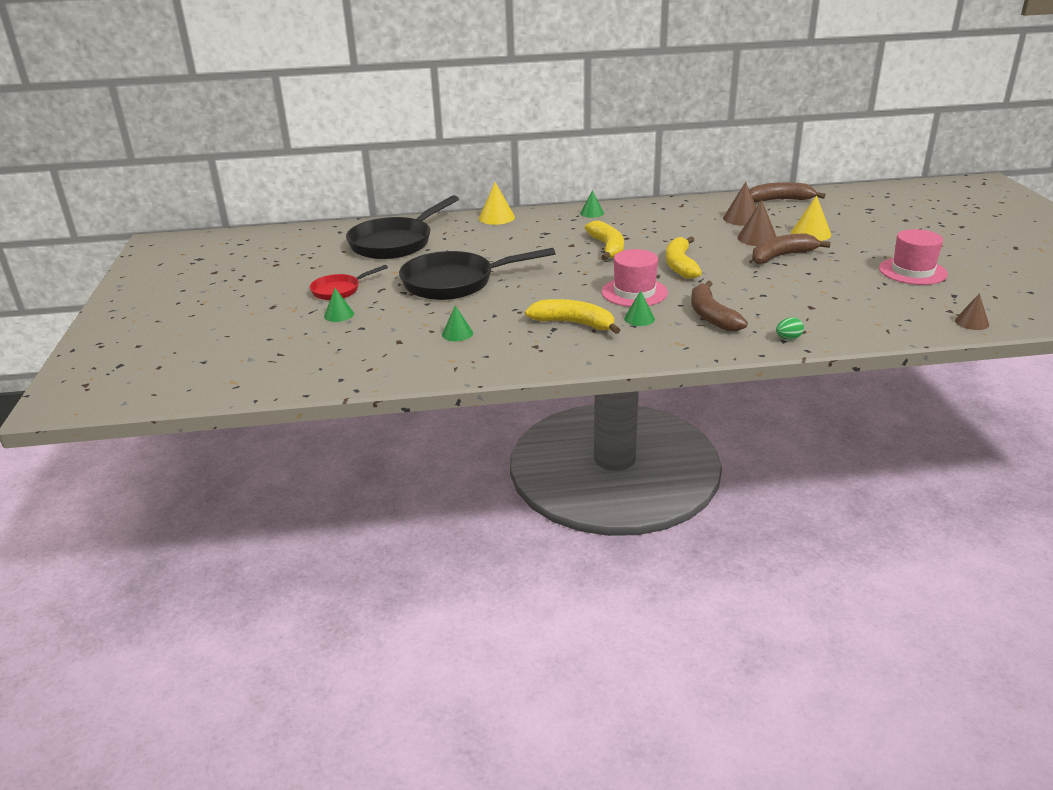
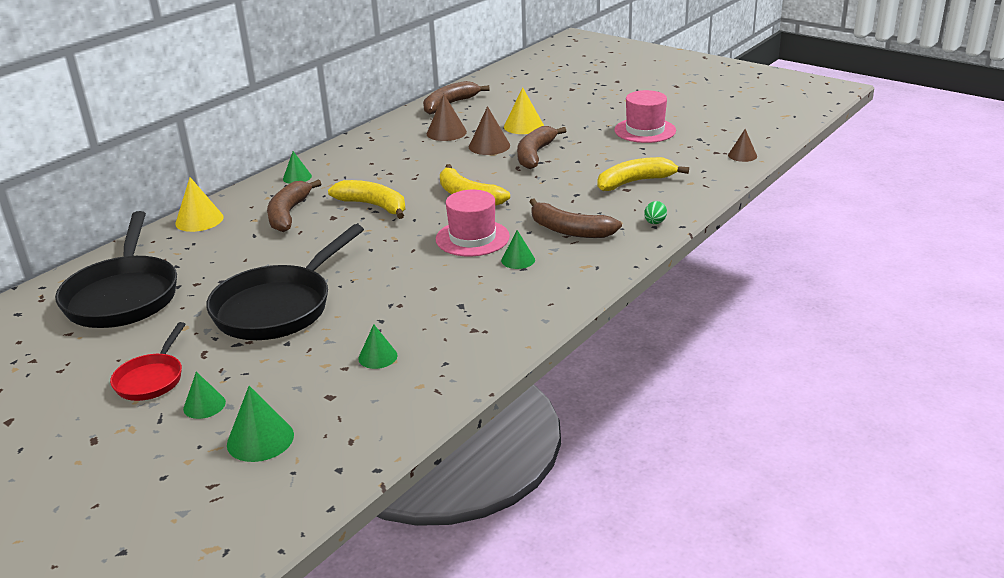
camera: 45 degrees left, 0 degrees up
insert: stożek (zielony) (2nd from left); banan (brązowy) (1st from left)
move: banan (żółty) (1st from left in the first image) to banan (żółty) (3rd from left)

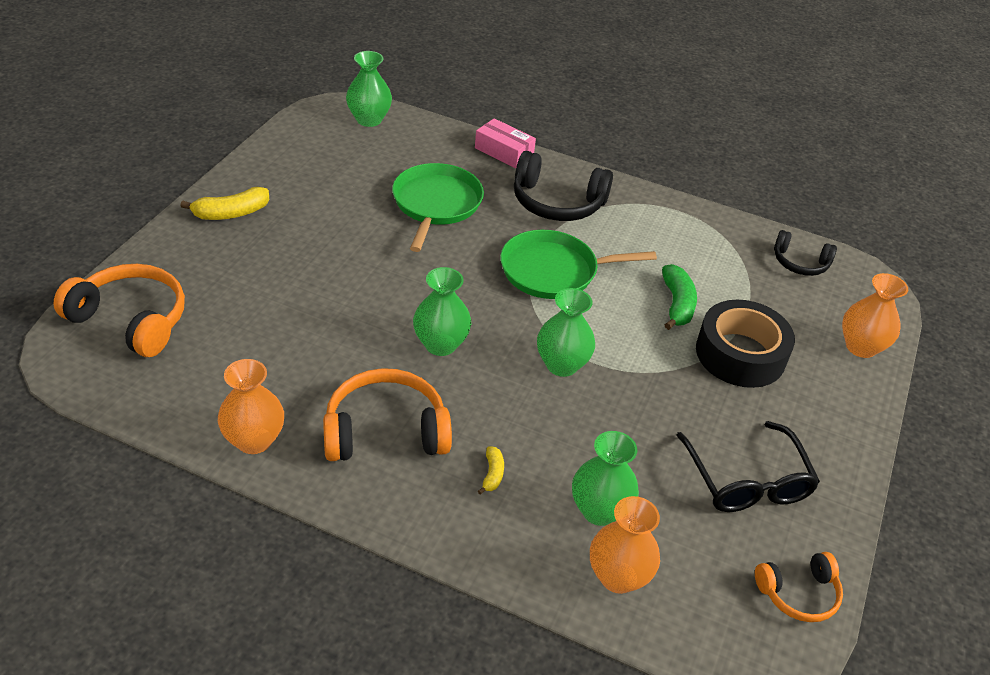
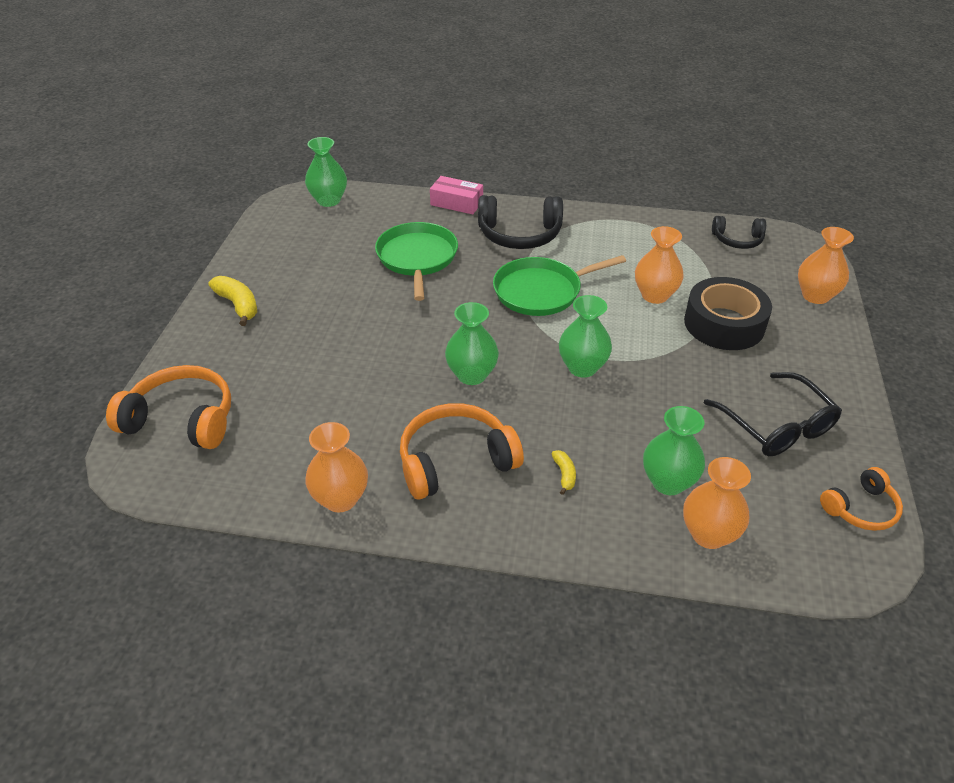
camera: 10 degrees left, 0 degrees up
replace: banan (zielony) to wazon (pomarańczowy) (2nd from left)
rotate: banan (żółty) (1st from left) 90 degrees counterclockwise

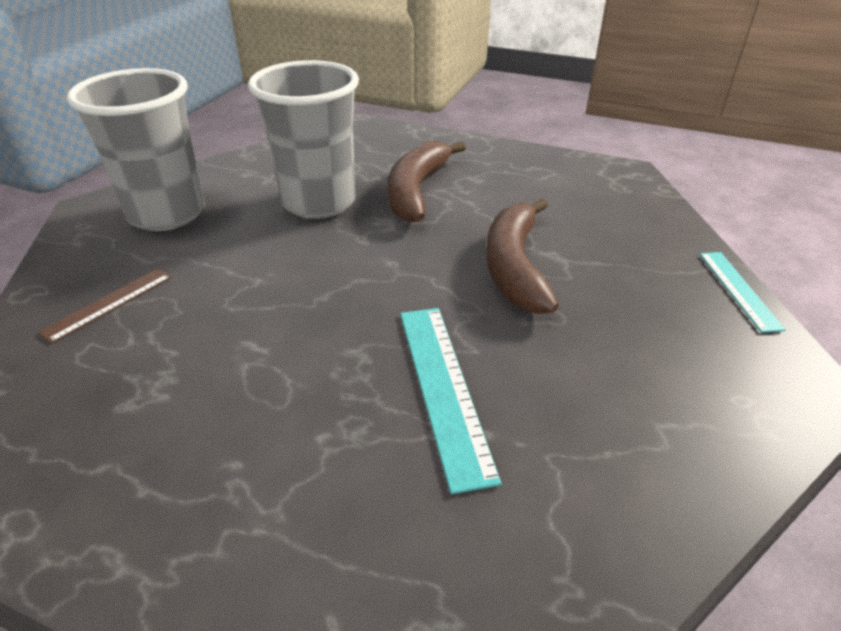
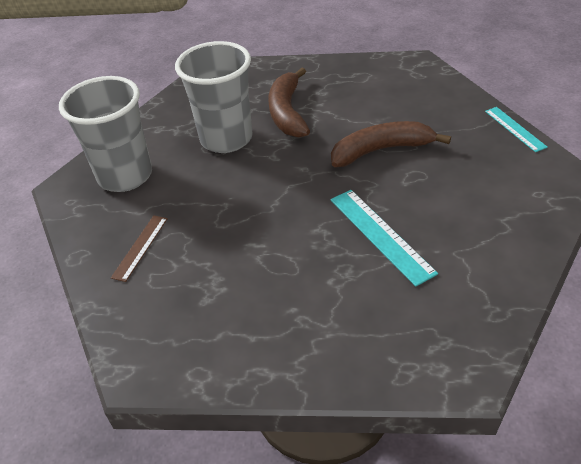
camera: 15 degrees left, 5 degrees up
rotate: banan (brązowy) (2nd from left) 90 degrees clockwise

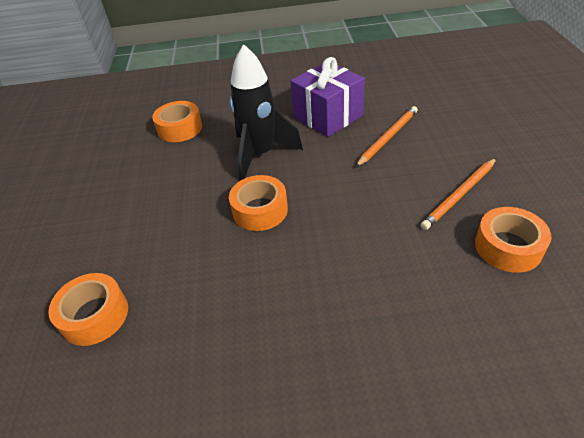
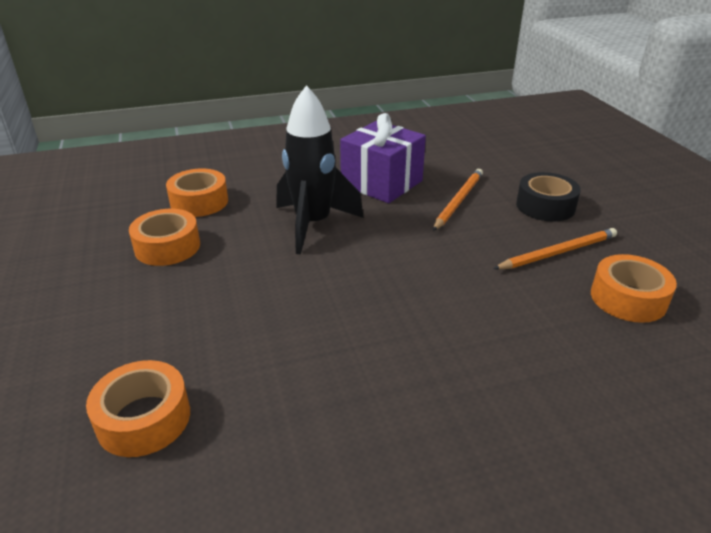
camera: 15 degrees left, 10 degrees down
insert: taśma klejąca (czarny)
move: taśma klejąca (pomarańczowy) (3rd from left in the first image) to taśma klejąca (pomarańczowy) (2nd from left)
rotate: ołówek (pomarańczowy) (2nd from left) 150 degrees counterclockwise

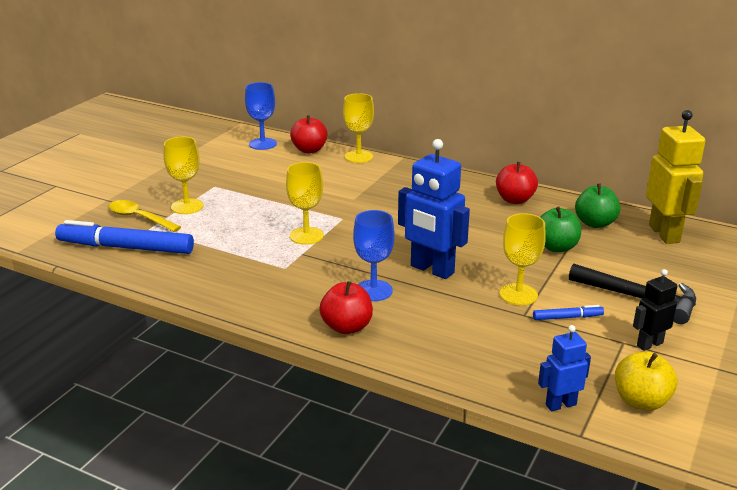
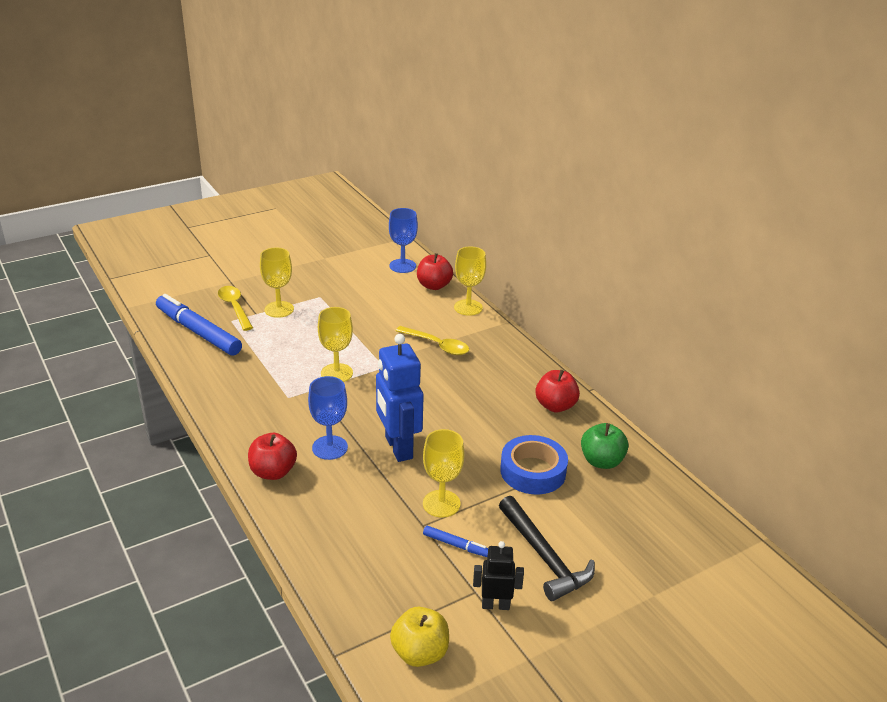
camera: 30 degrees right, 5 degrees up
delete: robot (niebieski) (2nd from left); robot (żółty)
insert: łyżka (żółty) (2nd from left)
replace: jabłko (zielony) (1st from left) to taśma klejąca (niebieski)

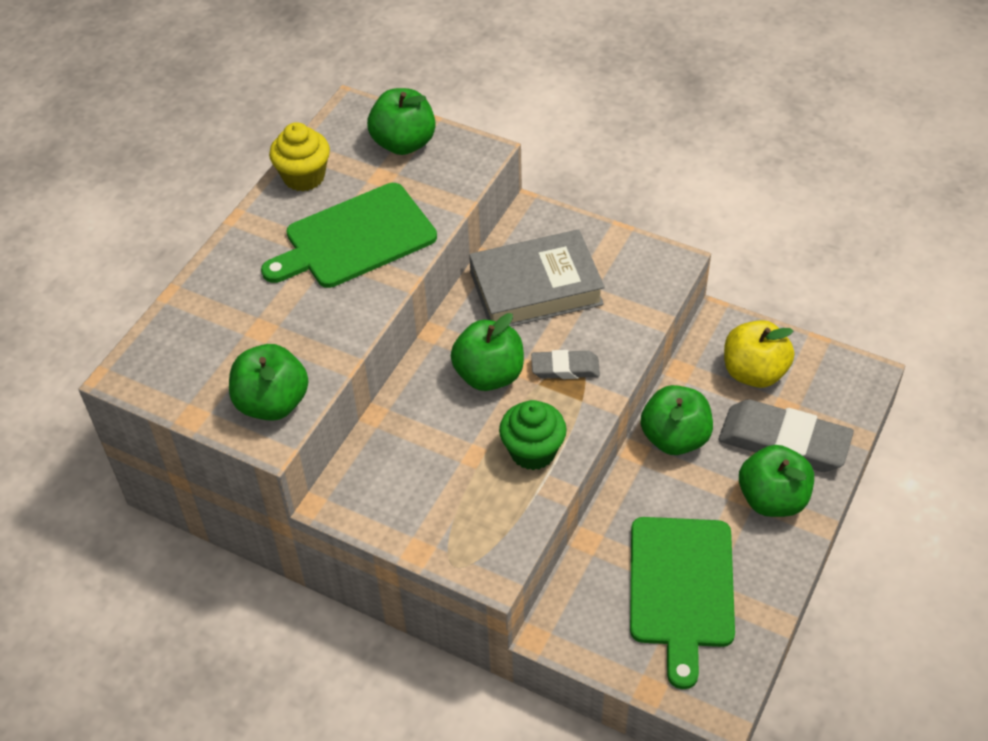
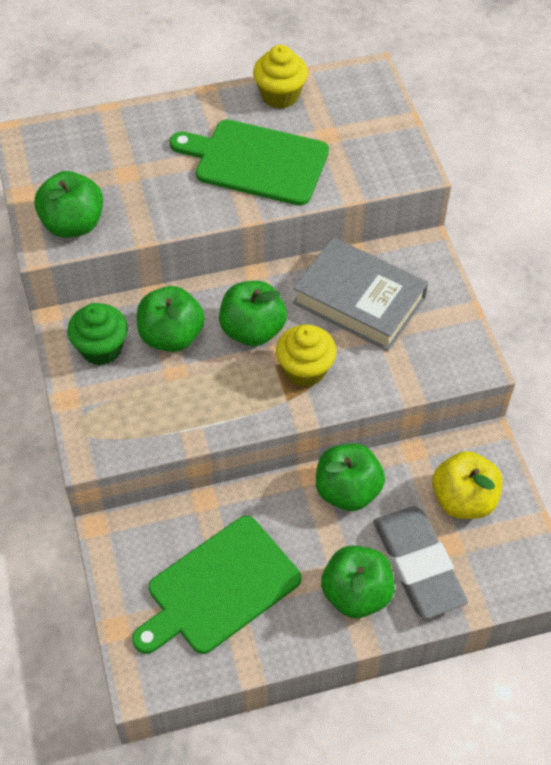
camera: 45 degrees right, 5 degrees up
move: jabłko (zielony) (2nd from left); muffinka (zielony)
replace: gumka do mazania (szary) (1st from left) to muffinka (żółty) (2nd from left)

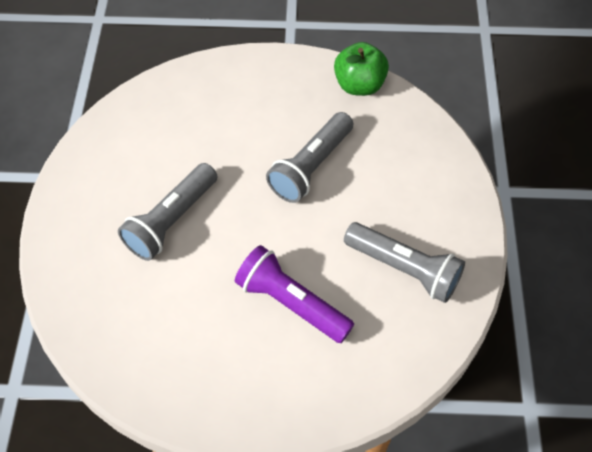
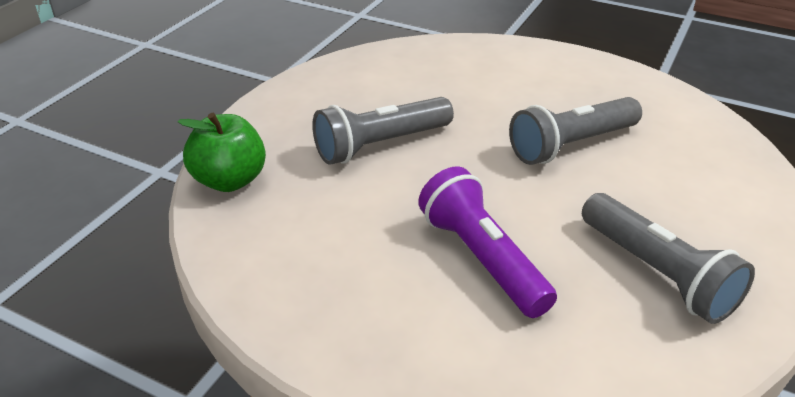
camera: 25 degrees right, 20 degrees down
move: jabłko (zielony)

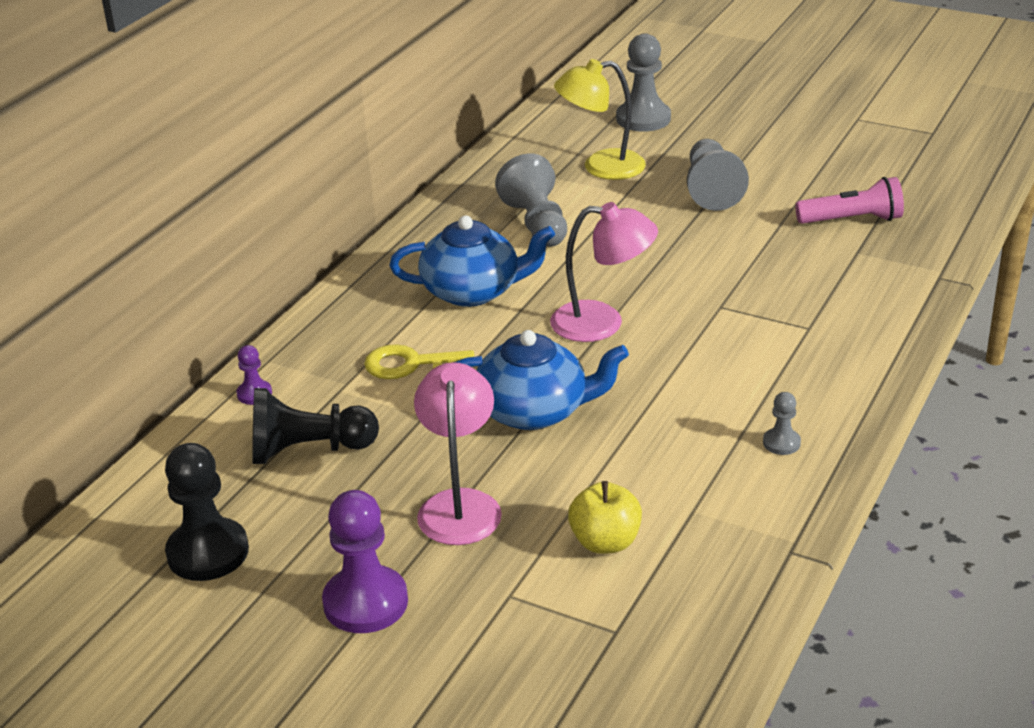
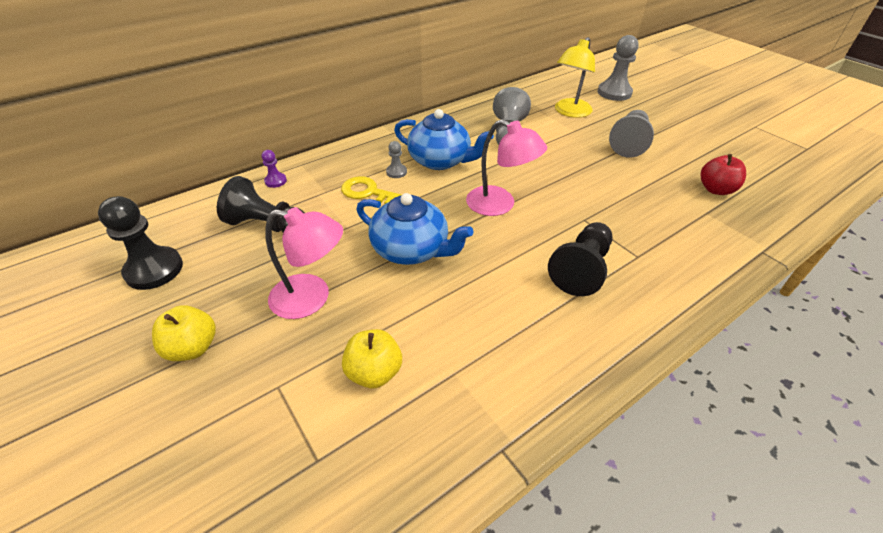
camera: 25 degrees right, 10 degrees up
insert: pionek (czarny) (3rd from left)
move: pionek (szary) (4th from left in the first image) to pionek (szary) (1st from left)
replace: pionek (fioletowy) (2nd from left) to jabłko (żółty) (1st from left); latarka (różowy) to jabłko (czerwony)
rotate: lampka (różowy) (1st from left) 75 degrees clockwise; lampka (żółty) 75 degrees counterclockwise

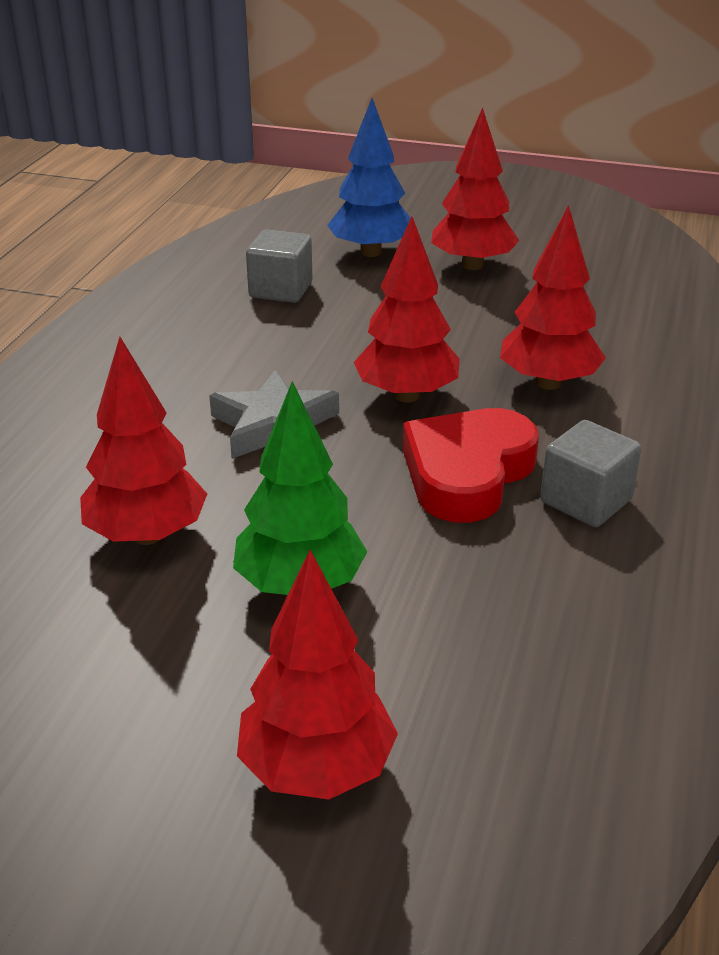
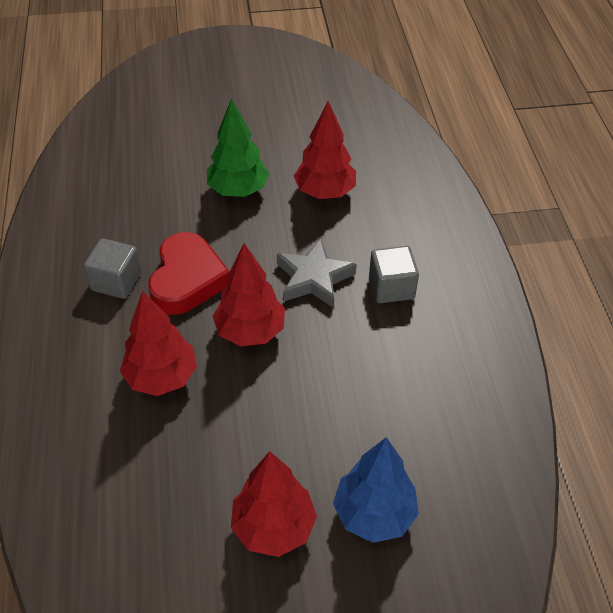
camera: 155 degrees right, 15 degrees up
delete: drzewko (czerwony) (2nd from left)
move: sześcian (szary) (1st from left in the first image) to sześcian (szary) (2nd from left)

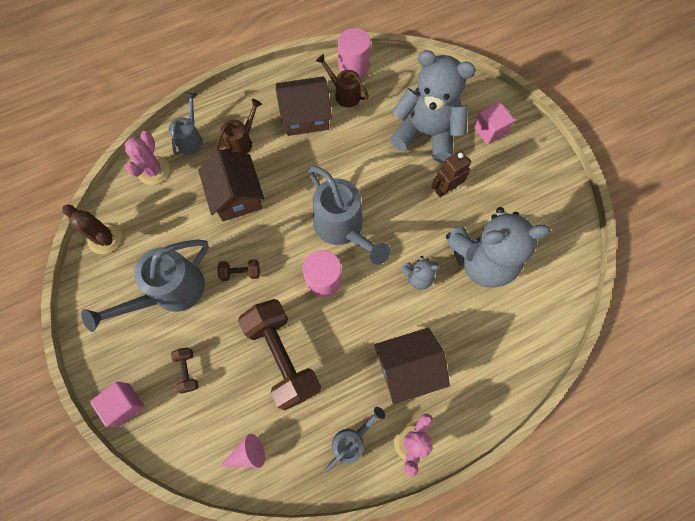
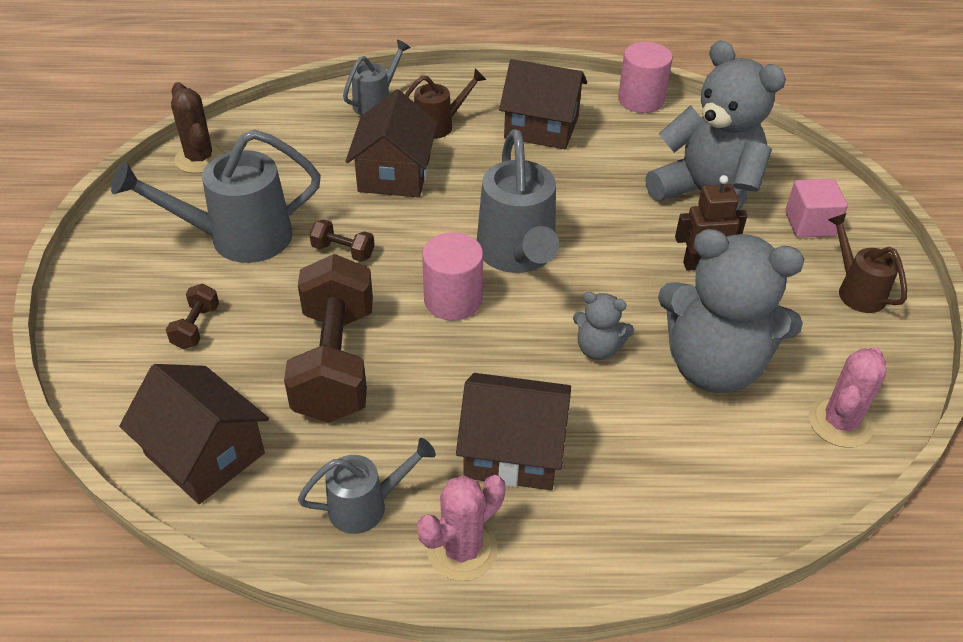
camera: 25 degrees right, 25 degrees down
delete: sześcian (różowy) (1st from left)
move: kaktus (różowy) (1st from left in the first image) to kaktus (różowy) (2nd from left); konewka (brązowy) (2nd from left)
replace: stożek (różowy) to domek (brązowy) (1st from left)

